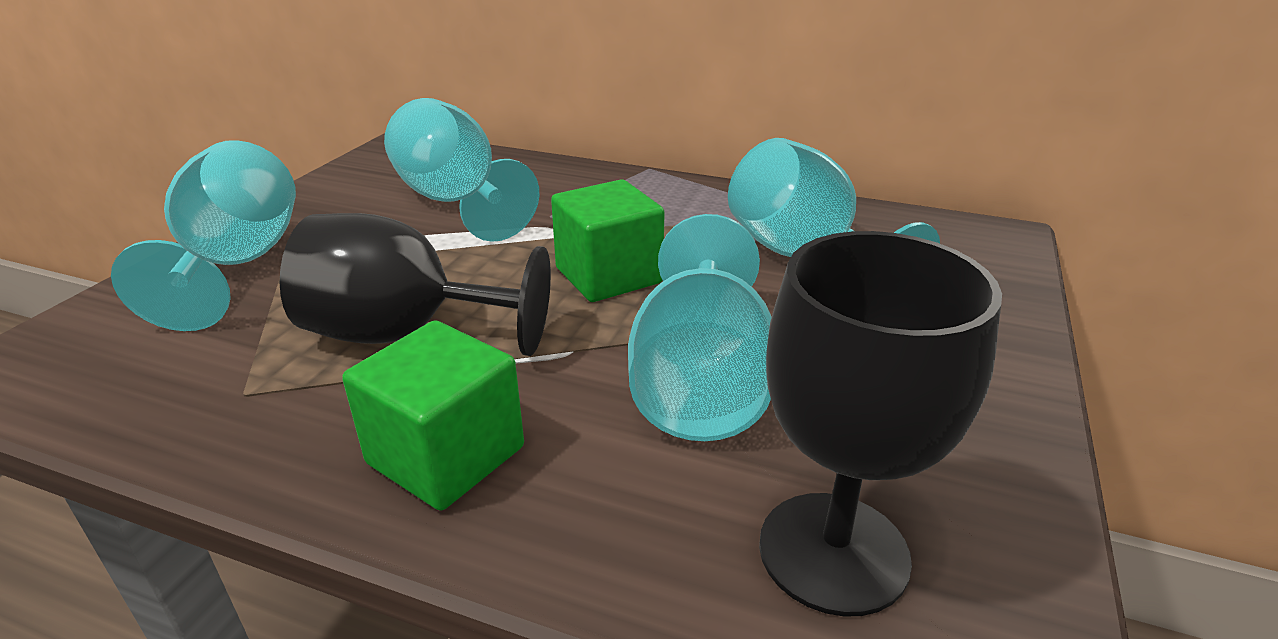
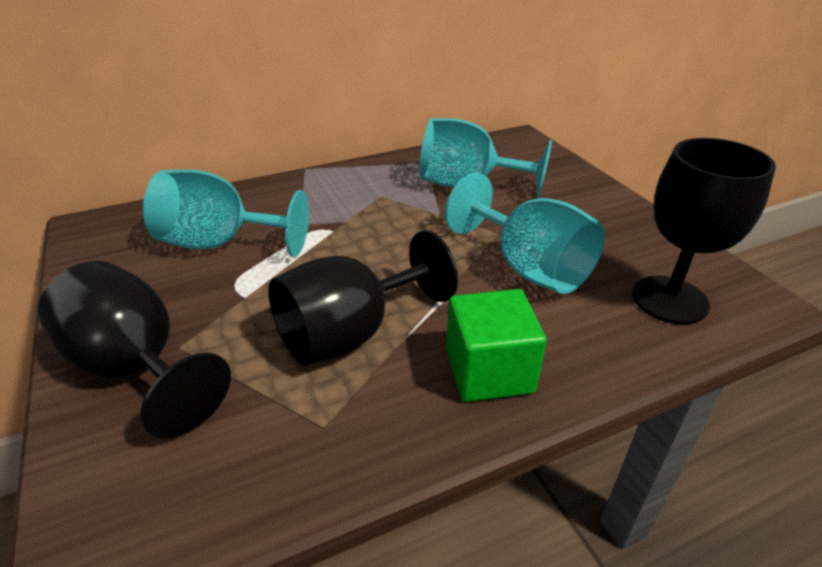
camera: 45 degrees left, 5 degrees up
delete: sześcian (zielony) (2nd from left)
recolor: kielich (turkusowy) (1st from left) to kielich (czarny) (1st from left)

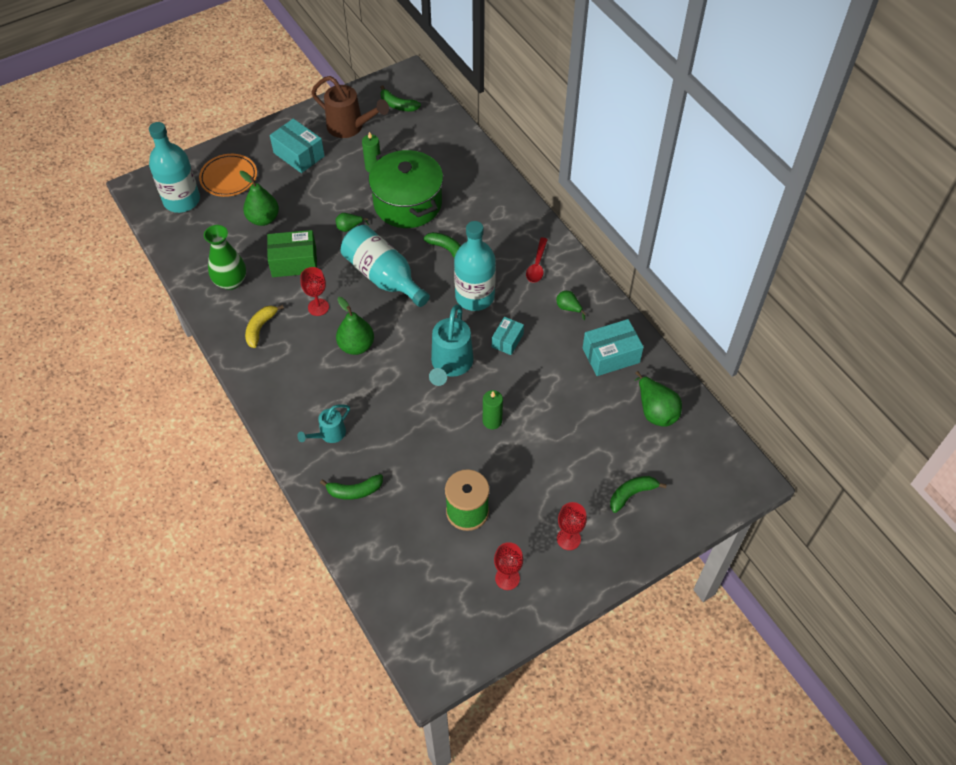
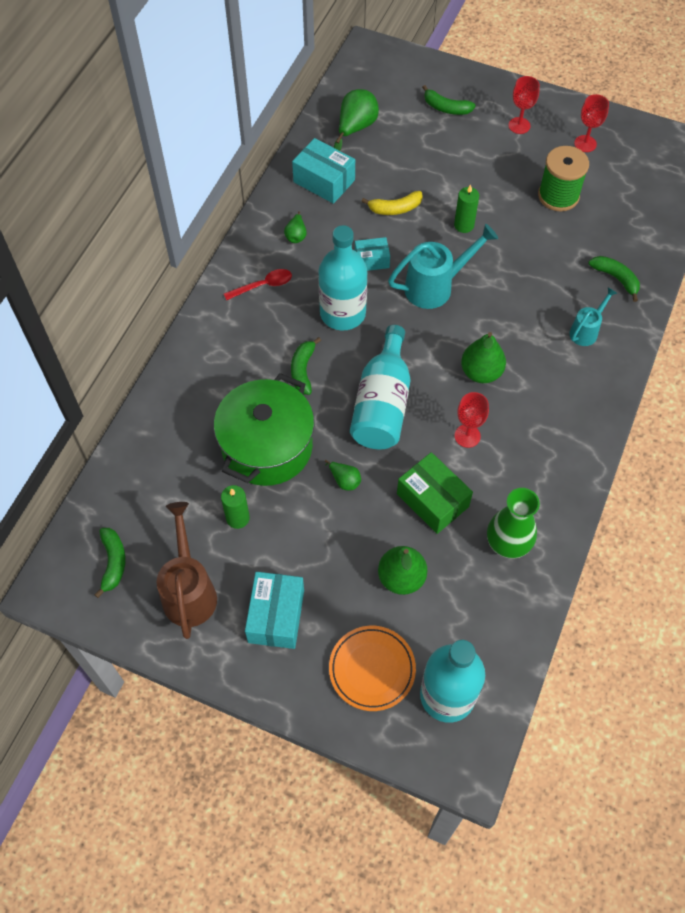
camera: 125 degrees left, 5 degrees up
move: banan (żółty)
rotate: konewka (turkusowy) (1st from left in the first image) 60 degrees counterclockwise

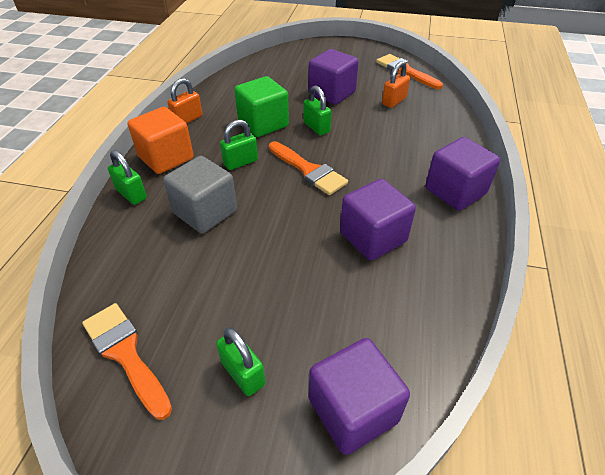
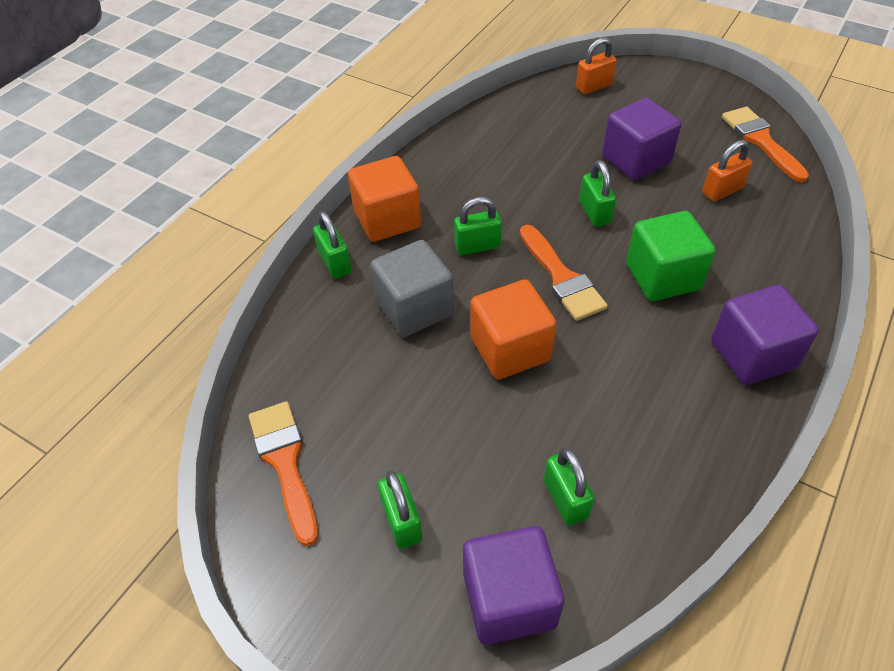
camera: 20 degrees right, 5 degrees up
delete: sześcian (fioletowy) (3rd from left)
insert: sześcian (pomarańczowy) (2nd from left); kłódka (zielony) (4th from left)
move: kłódka (pomarańczowy) (1st from left); sześcian (zielony)

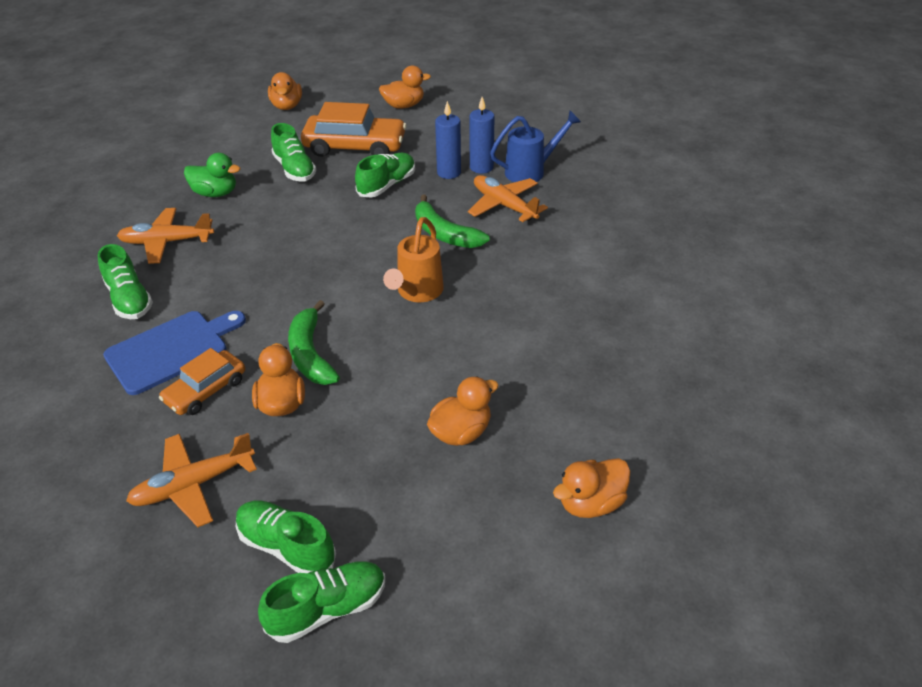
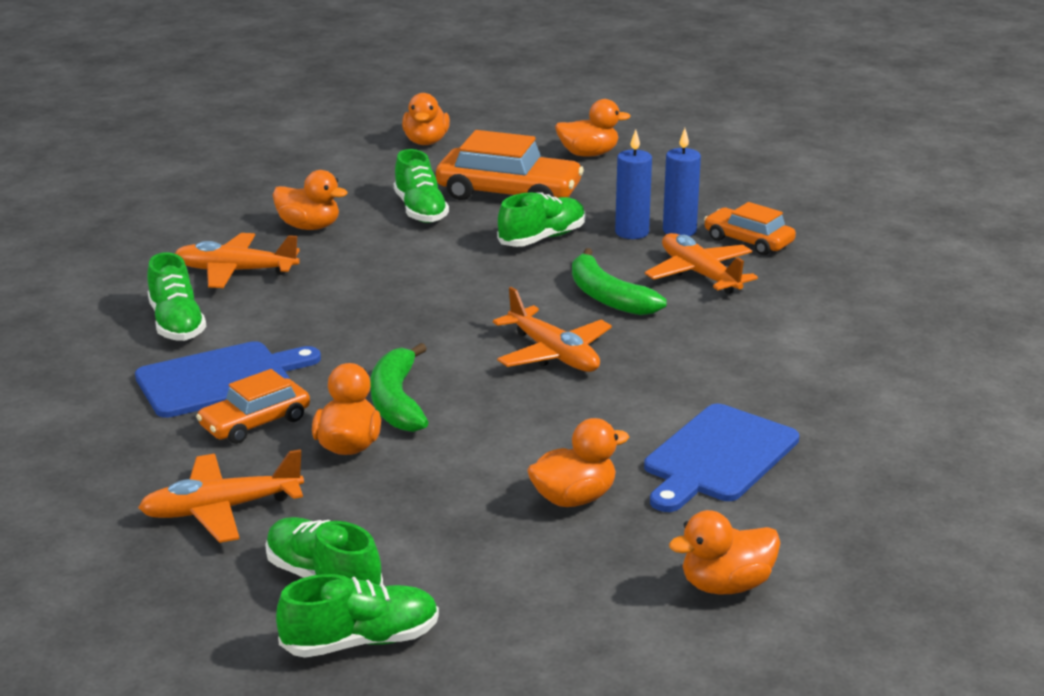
camera: 10 degrees right, 15 degrees down
insert: deska do krojenia (niebieski) (2nd from left)
replace: konewka (pomarańczowy) to samolot (pomarańczowy) (3rd from left); konewka (niebieski) to samochód (pomarańczowy) (3rd from left)
recolor: kaczka (zielony) to kaczka (pomarańczowy) (1st from left)

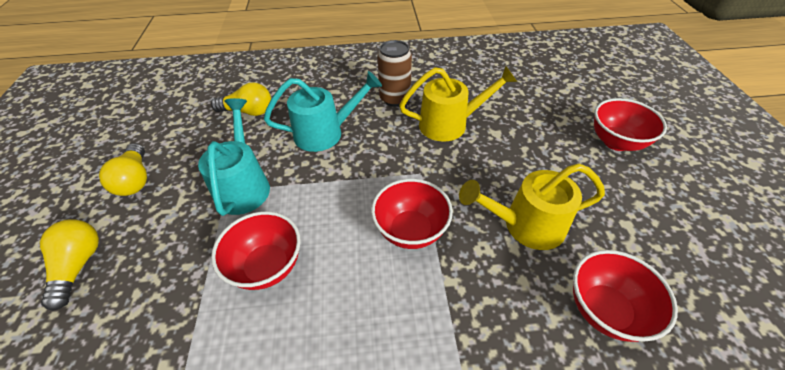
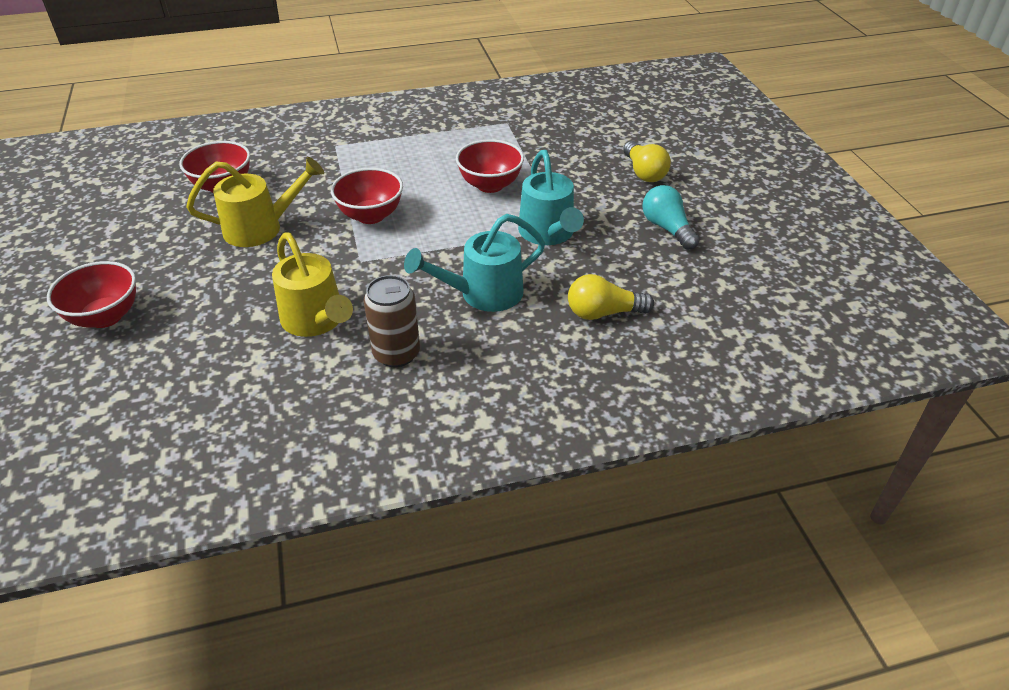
camera: 170 degrees right, 5 degrees down
recolor: żarówka (żółty) (2nd from left) to żarówka (turkusowy)
rotate: konewka (żółty) (1st from left in the first image) 105 degrees counterclockwise

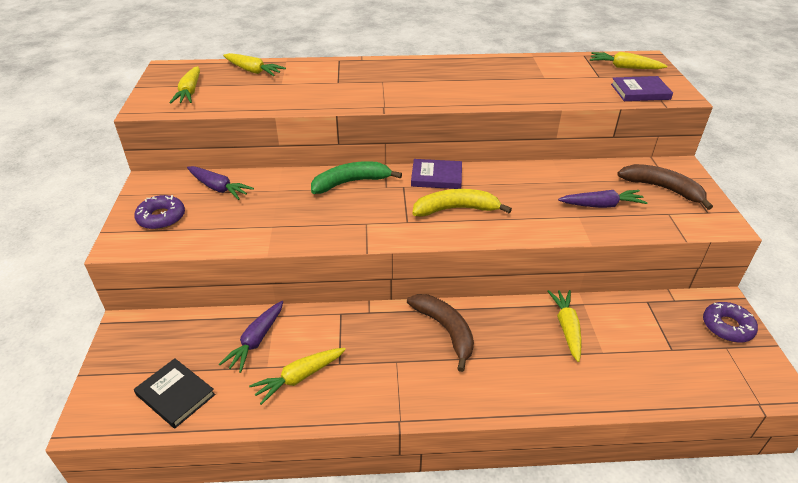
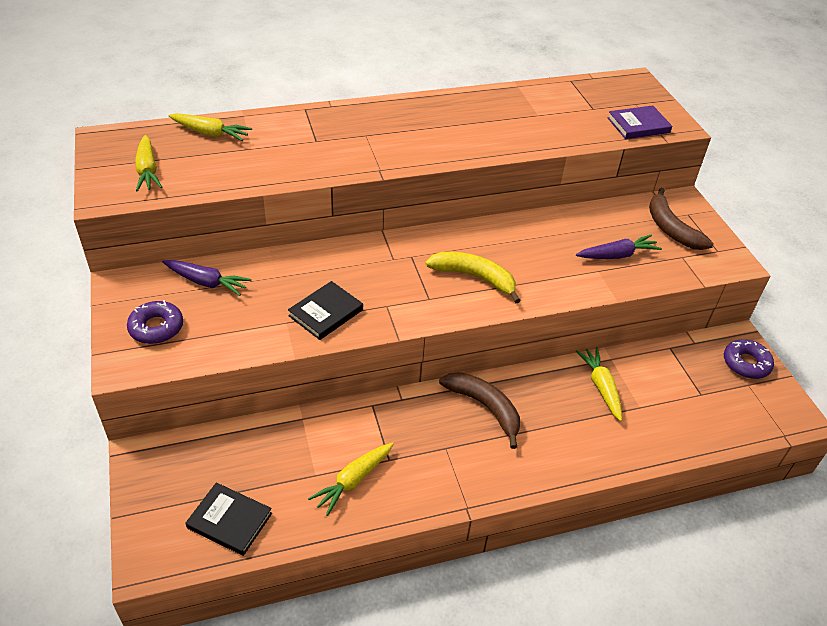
camera: 15 degrees left, 5 degrees up
delete: marchewka (fioletowy) (2nd from left); banan (zielony); książka (fioletowy) (1st from left); marchewka (żółty) (5th from left)
insert: książka (czarny) (2nd from left)
rotate: banan (żółty) 45 degrees clockwise; banan (brązowy) (2nd from left) 135 degrees counterclockwise

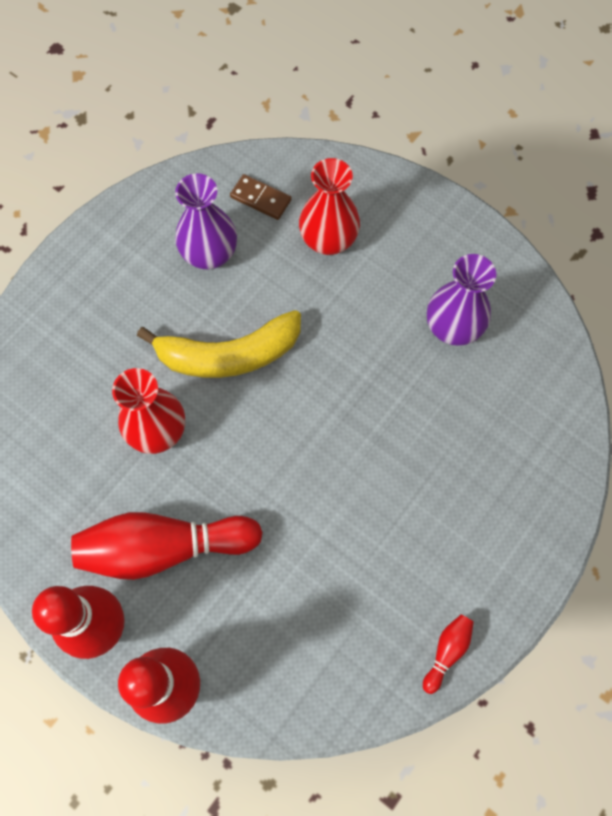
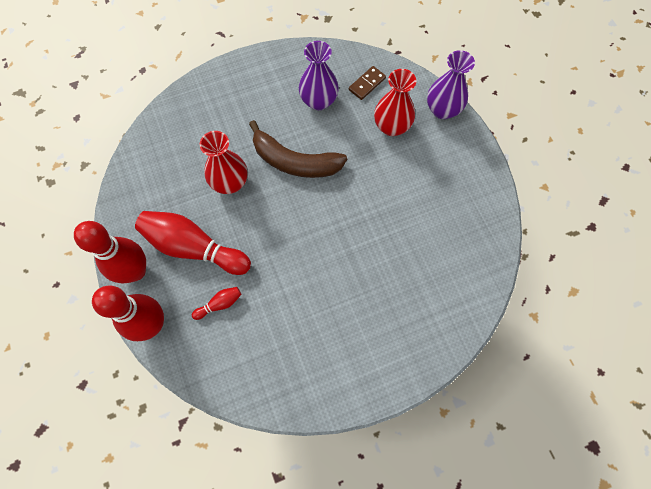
camera: 30 degrees right, 0 degrees up
move: kręgiel (czerwony) (4th from left); wazon (fioletowy) (2nd from left)
recolor: banan (żółty) to banan (brązowy)
rotate: kostka domina (brązowy) 75 degrees clockwise

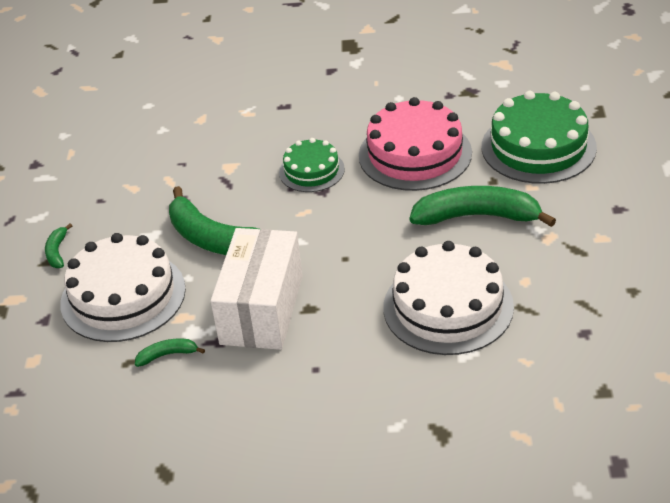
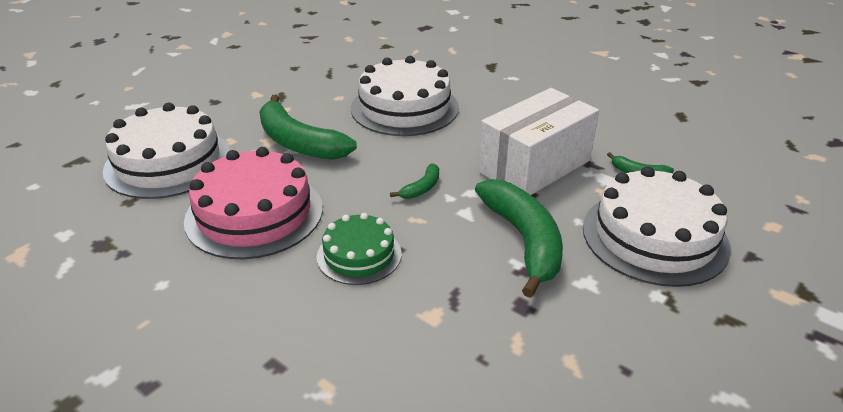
camera: 145 degrees left, 5 degrees down
move: banan (zielony) (1st from left in the first image) to banan (zielony) (2nd from left)
recolor: tort (zielony) (2nd from left) to tort (biały) (1st from left)

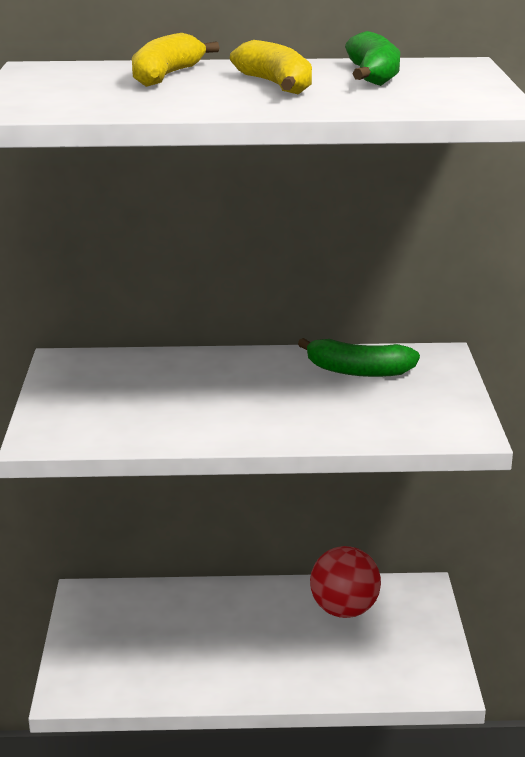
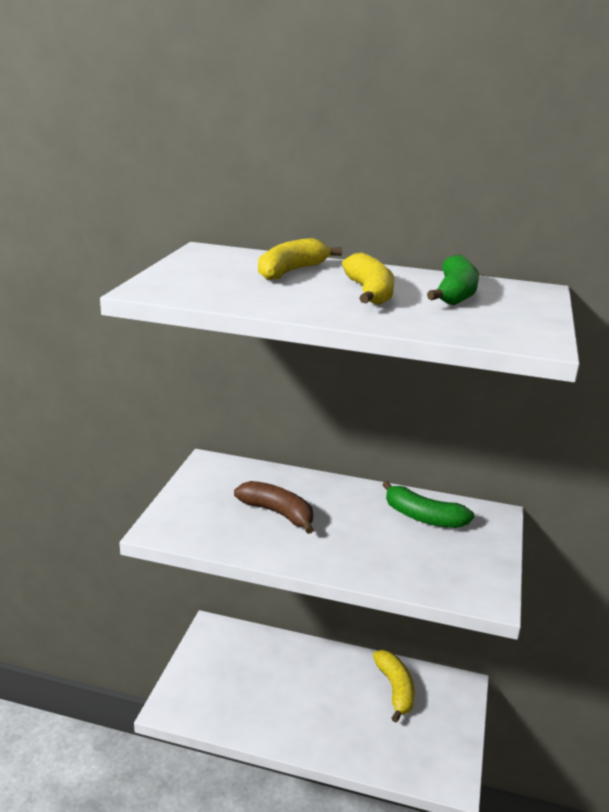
camera: 15 degrees right, 0 degrees up
insert: banan (brązowy)
replace: piłka (czerwony) to banan (żółty) (3rd from left)

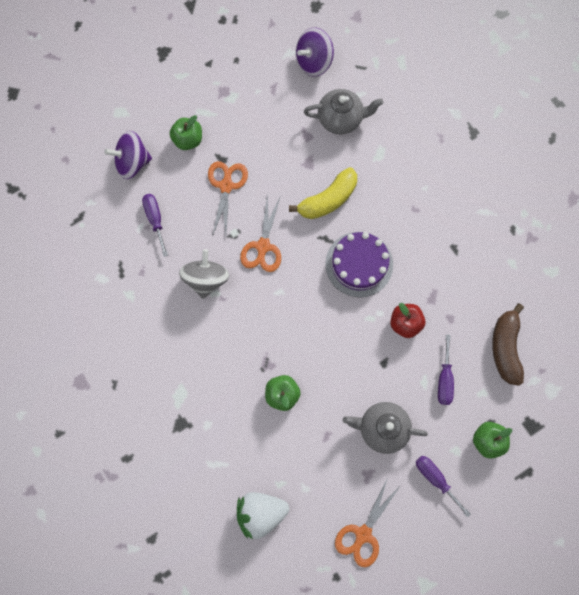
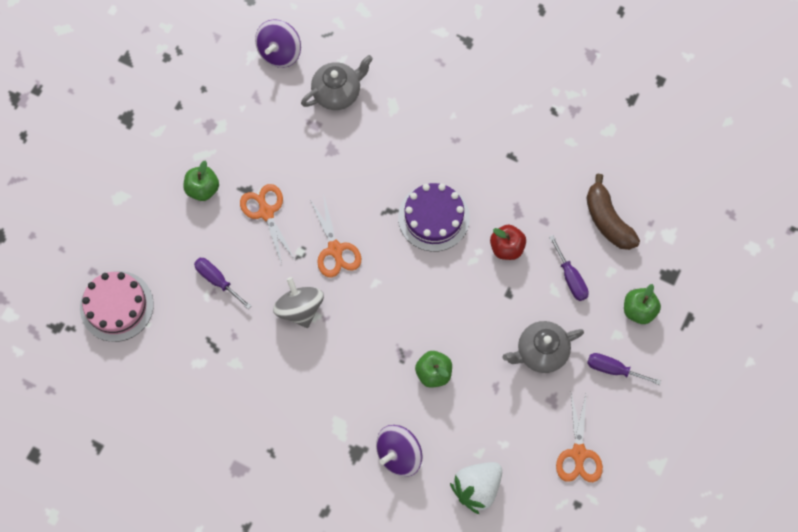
camera: 30 degrees left, 5 degrees down
delete: banan (żółty)
insert: tort (różowy)
move: bączek (fioletowy) (1st from left in the first image) to bączek (fioletowy) (2nd from left)

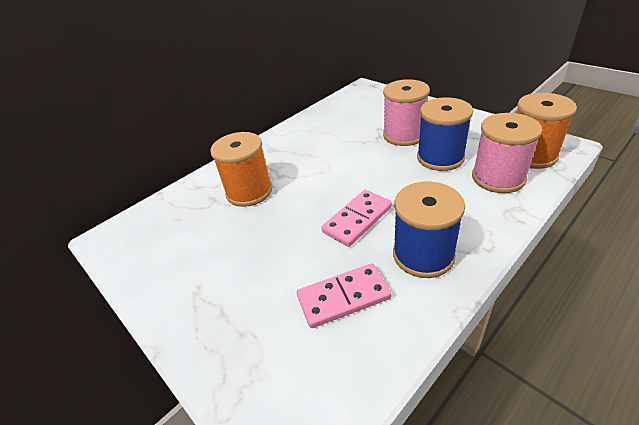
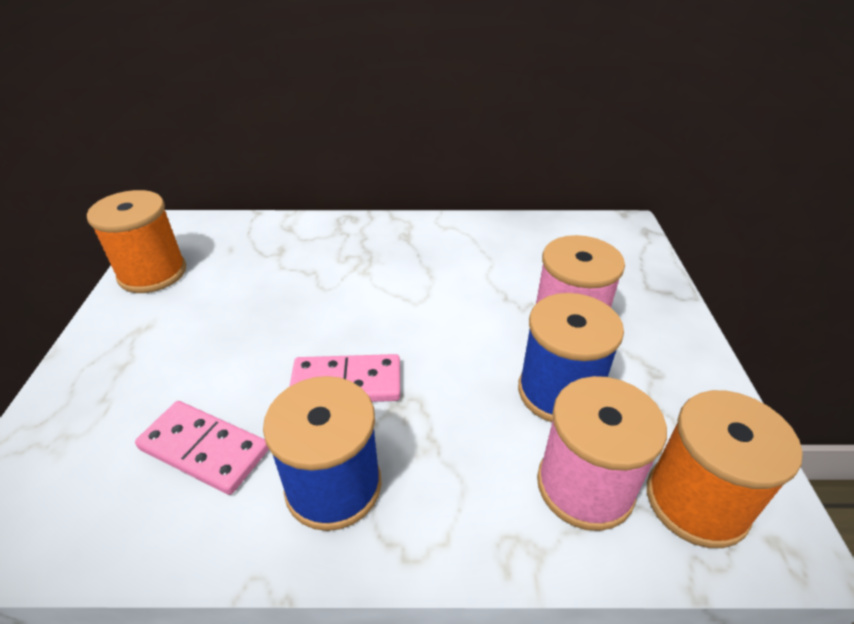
camera: 40 degrees right, 0 degrees up
move: szpulka (pomarańczowy) (1st from left)

